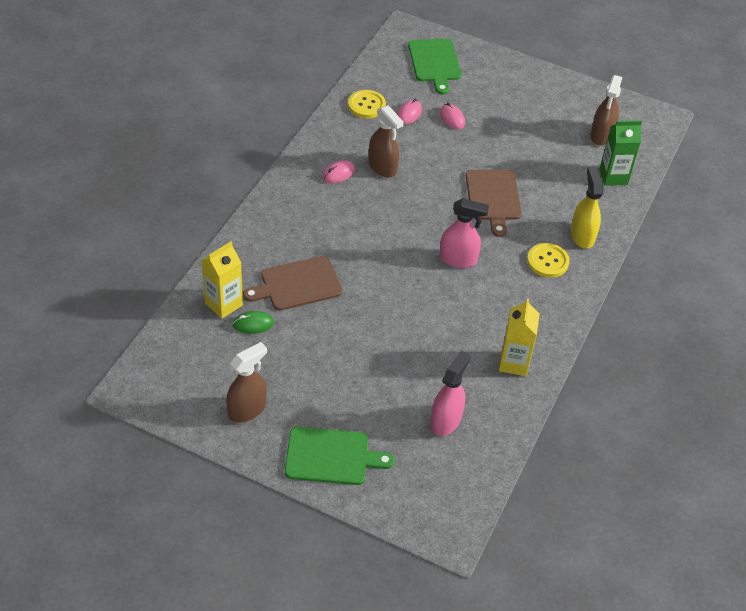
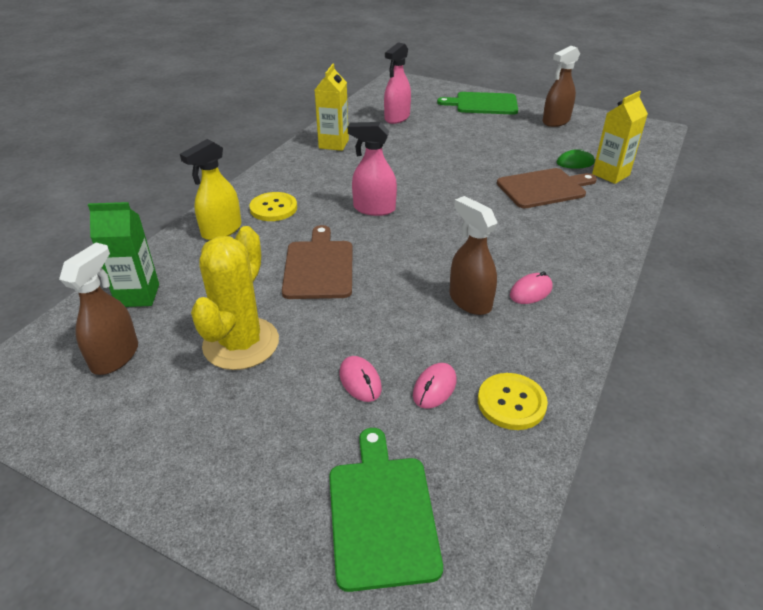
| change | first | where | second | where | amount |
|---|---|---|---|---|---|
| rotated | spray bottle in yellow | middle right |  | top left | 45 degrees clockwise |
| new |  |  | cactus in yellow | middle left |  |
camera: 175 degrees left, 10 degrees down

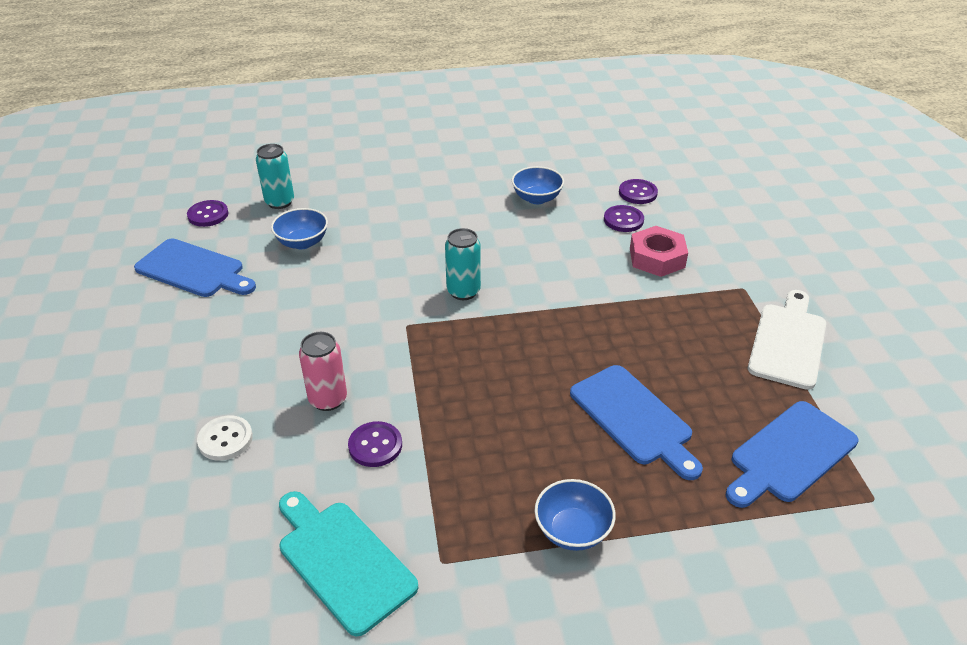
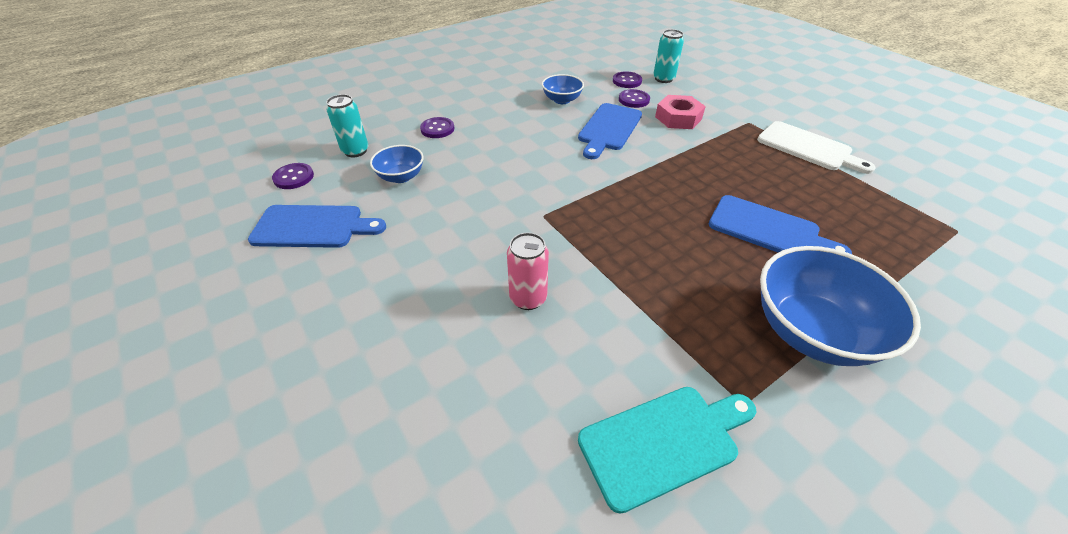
| change | first | where | second | where | amount |
|---|---|---|---|---|---|
| shifted | can in turquoise (no. 2 from left) | centre |  | top centre |  |
| rotated | cutting board in white | middle right |  | top right | 135 degrees clockwise |
| shifted | cutting board in blue (no. 3 from left in the first image) | bottom right | cutting board in blue (no. 2 from left) | top centre |  |
| gone | button in white | bottom left |  |  |  |
| shifted | button in purple (no. 2 from left) | bottom centre |  | top centre |  |
| scaled | bowl in blue (no. 3 from left) | bottom centre |  | middle right | x1.90 |
| rotated | cutting board in turquoise | bottom centre |  | bottom centre | 135 degrees clockwise |
camera: 25 degrees left, 5 degrees up

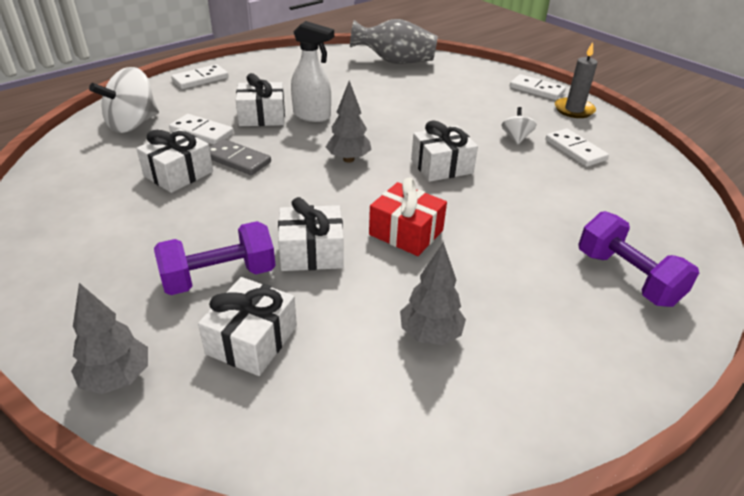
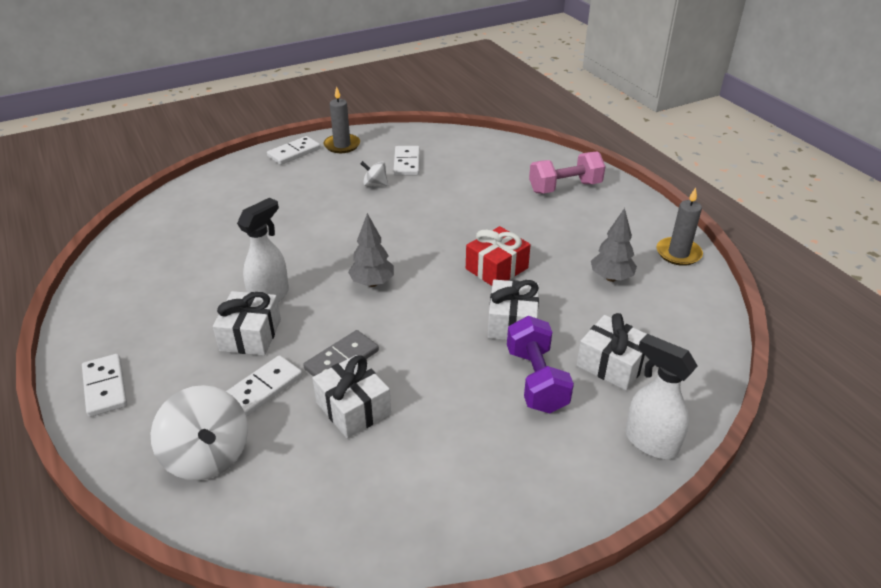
| change | first | where | second | where | amount |
|---|---|---|---|---|---|
| gone | vase in grey | top centre |  |  |  |
| gone | gift in white (no. 5 from left) | top centre |  |  |  |
| rotated | domino in white (no. 4 from left) | top right |  | top centre | 75 degrees counterclockwise |
| repainted | dumbbell in purple (no. 2 from left) | middle right | dumbbell in pink | top centre |  |
| swapped | tree in grey (no. 1 from left) | bottom left | spray bottle in white (no. 2 from left) | bottom right |  |
| new |  |  | candle in grey (no. 2 from left) | middle right |  |
camera: 75 degrees left, 0 degrees up

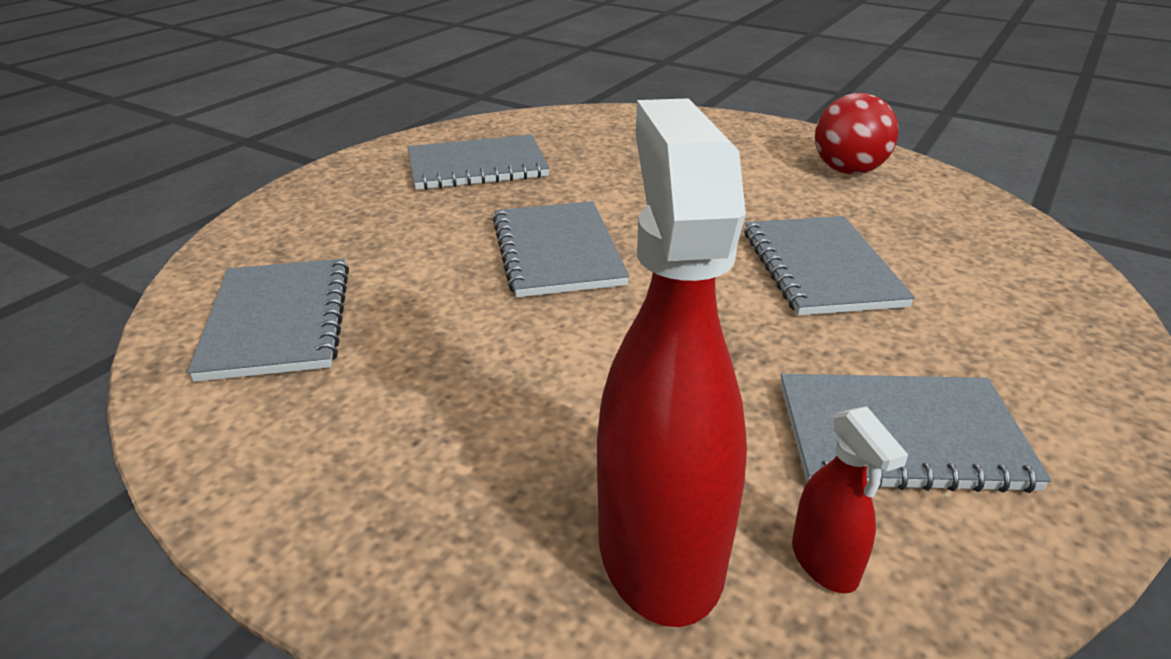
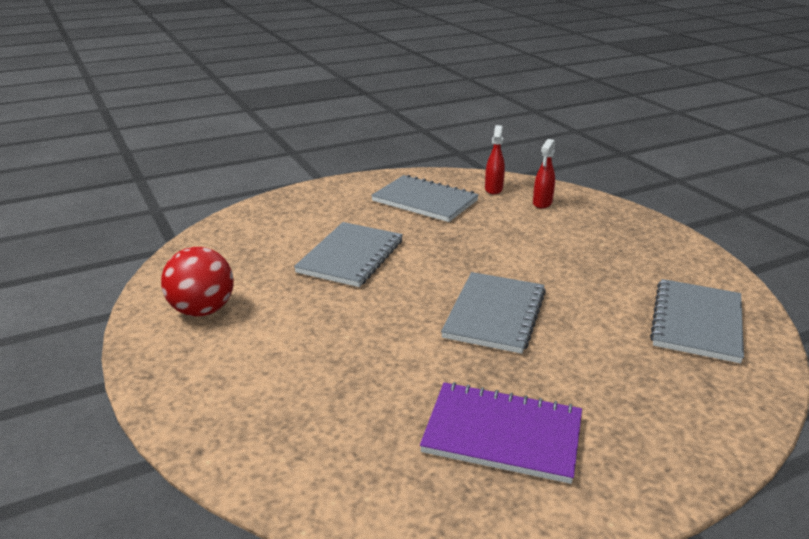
| change | first | where | second | where | amount |
|---|---|---|---|---|---|
| scaled | spray bottle in red (no. 1 from left in the first image) | centre | spray bottle in red (no. 2 from left) | top right | x0.44 |
| repainted | notebook in grey (no. 2 from left) | top centre | notebook in purple | bottom centre |  |
camera: 150 degrees left, 5 degrees down

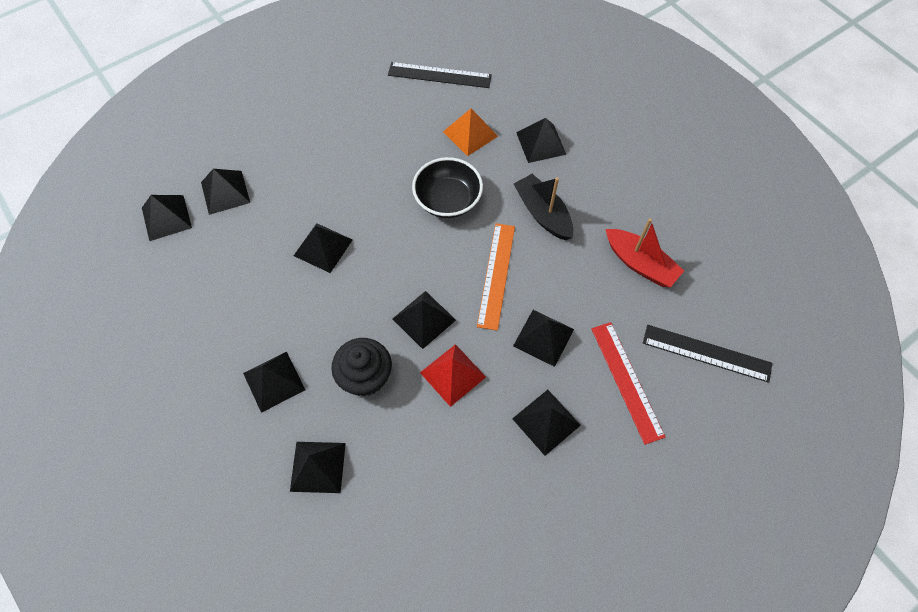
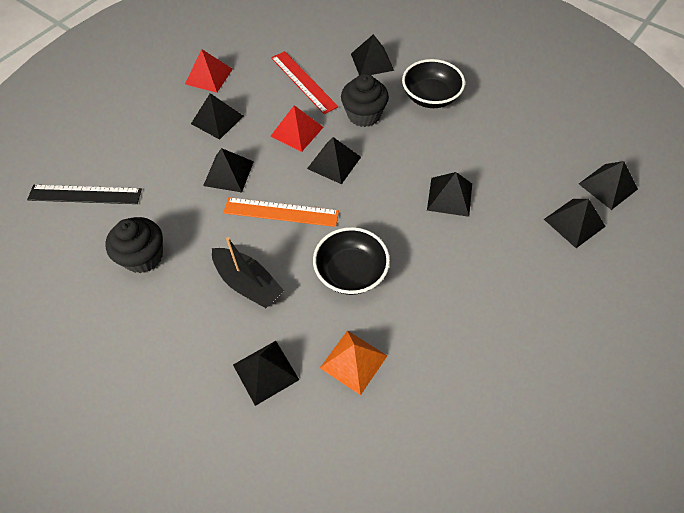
| change | first | where | second | where | amount |
|---|---|---|---|---|---|
| gone | ruler in black (no. 1 from left) | top centre |  |  |  |
| swapped | boat in red | middle right | cupcake in black (no. 1 from left) | middle left |  |
| rotated | ruler in orange | centre |  | centre | 75 degrees counterclockwise |
| shifted | ruler in red | middle right |  | top centre |  |
| swapped | pyramid in black (no. 3 from left) | middle left | bowl in black (no. 2 from left) | top centre |  |
| new |  |  | pyramid in red (no. 1 from left) | top left |  |
camera: 165 degrees right, 5 degrees down

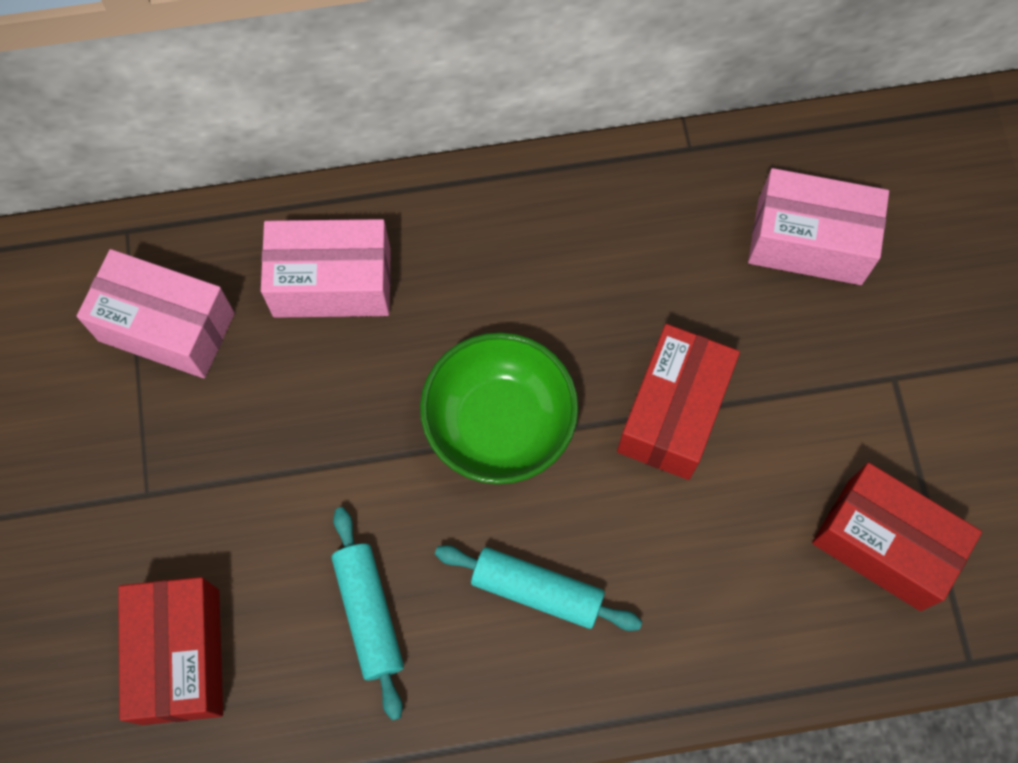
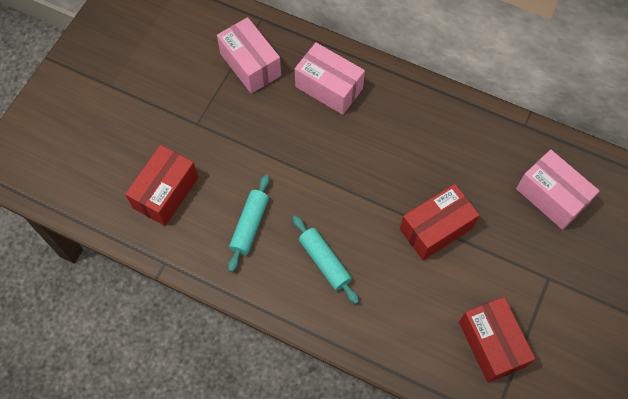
| change | first | where | second | where | amount |
|---|---|---|---|---|---|
| gone | bowl in green | centre |  |  |  |
camera: 35 degrees right, 5 degrees down

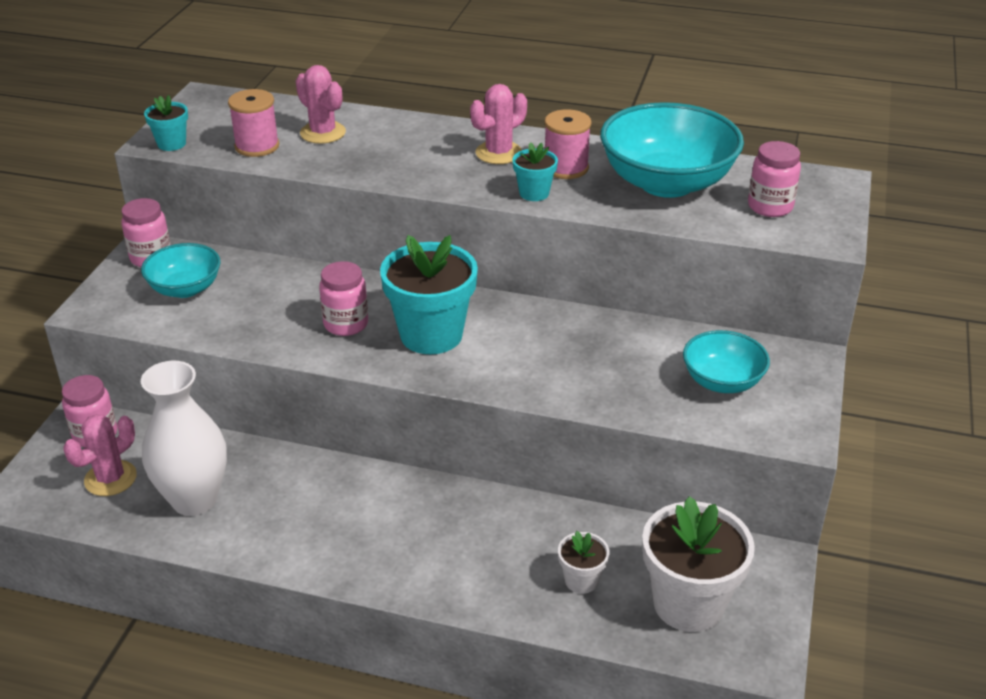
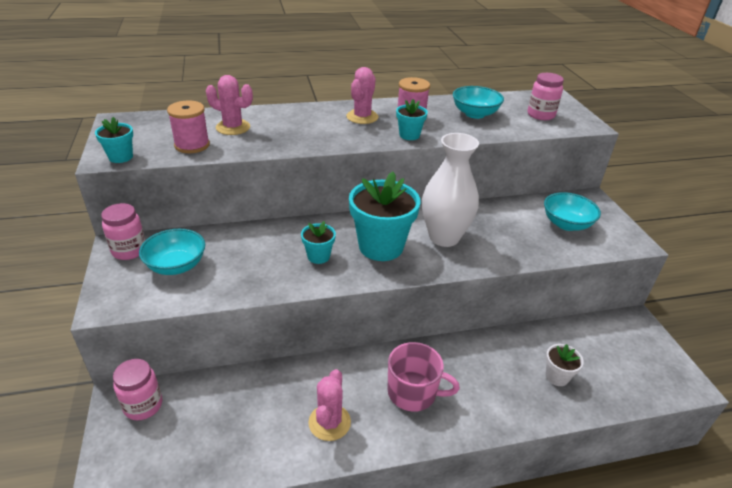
| change | first | where | second | where | amount |
|---|---|---|---|---|---|
| scaled | bowl in turquoise (no. 2 from left) | top right |  | top centre | x0.56 |
| swapped | jar in pink (no. 3 from left) | centre | flower pot in turquoise (no. 2 from left) | centre |  |
| shifted | vase in white | middle left |  | centre |  |
| shifted | cactus in pink (no. 1 from left in the first image) | middle left | cactus in pink (no. 2 from left) | bottom centre |  |
| gone | flower pot in white (no. 2 from left) | bottom right |  |  |  |
| new |  |  | mug in pink | bottom centre |  |
camera: 30 degrees left, 0 degrees up

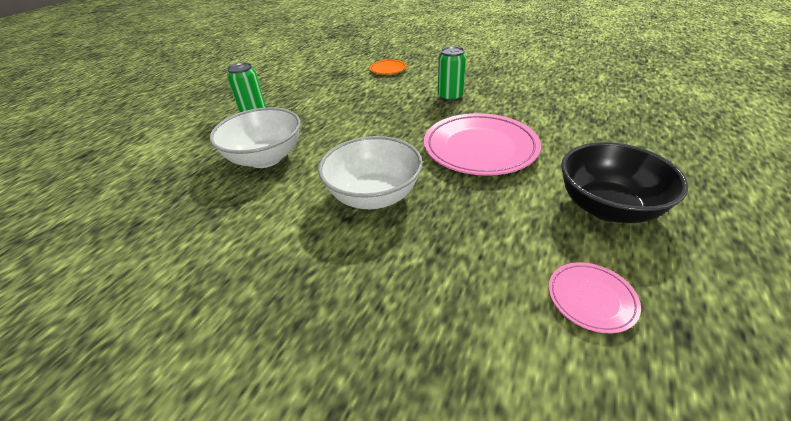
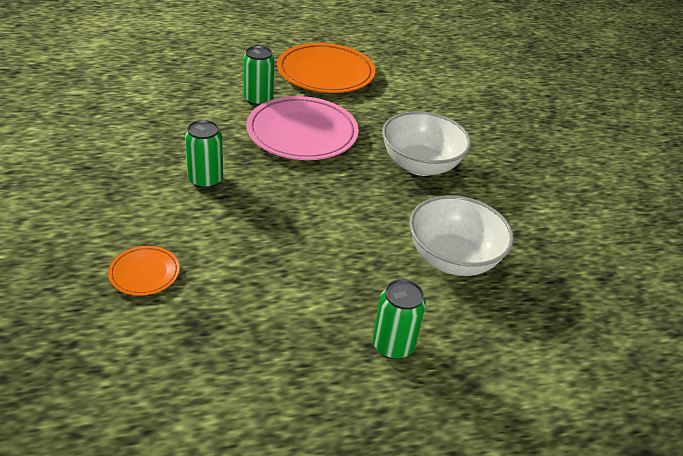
| change | first | where | second | where | amount |
|---|---|---|---|---|---|
| swapped | bowl in black | middle right | plate in orange (no. 2 from left) | top centre |  |
| gone | plate in pink (no. 2 from left) | bottom right |  |  |  |
| new |  |  | can in green (no. 2 from left) | top centre |  |
camera: 135 degrees left, 0 degrees up

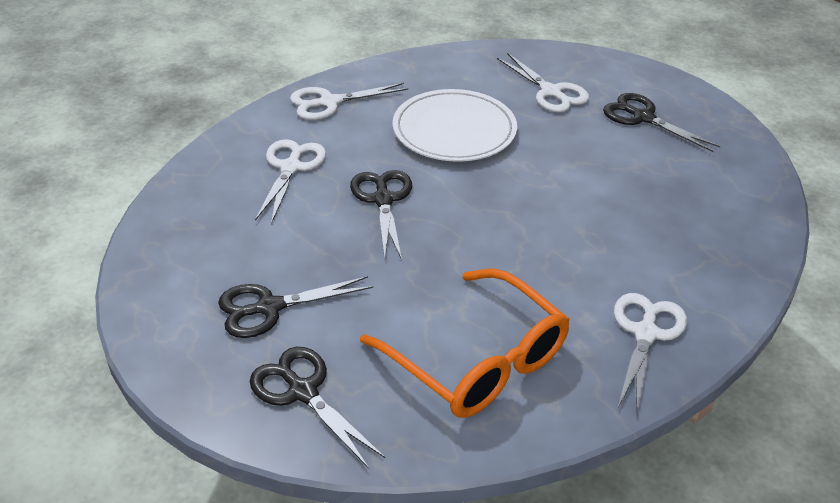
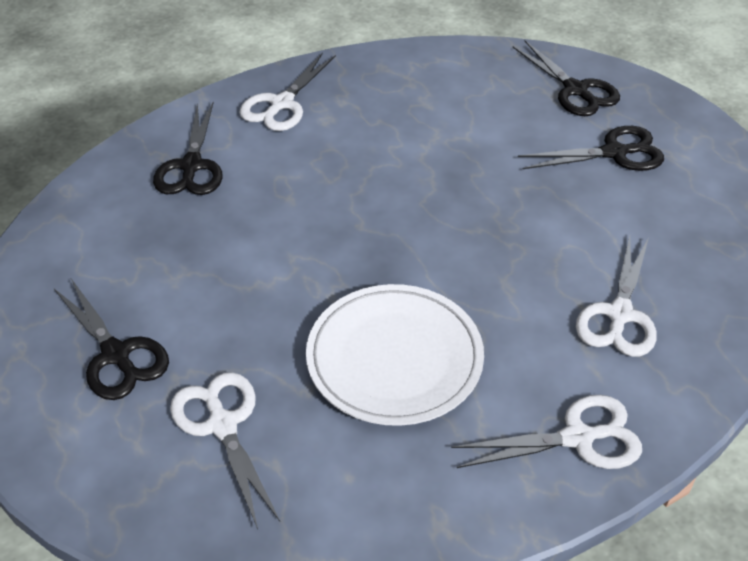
| change | first | where | second | where | amount |
|---|---|---|---|---|---|
| shifted | scissors in black (no. 3 from left in the first image) | centre | scissors in black (no. 2 from left) | top left |  |
| gone | glasses in orange | bottom centre |  |  |  |
camera: 170 degrees left, 5 degrees up

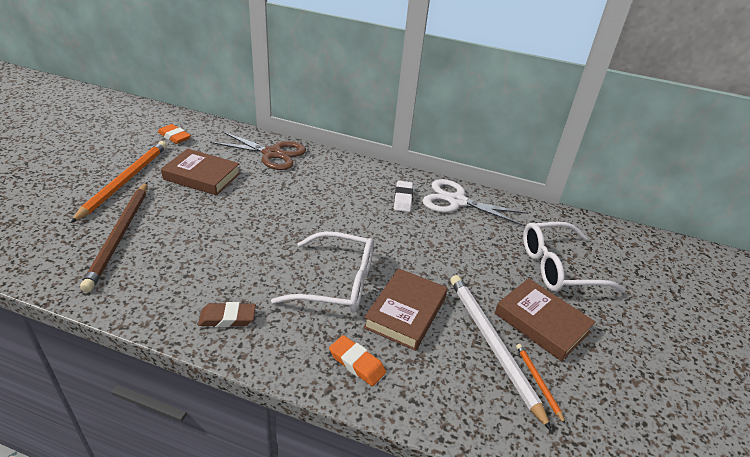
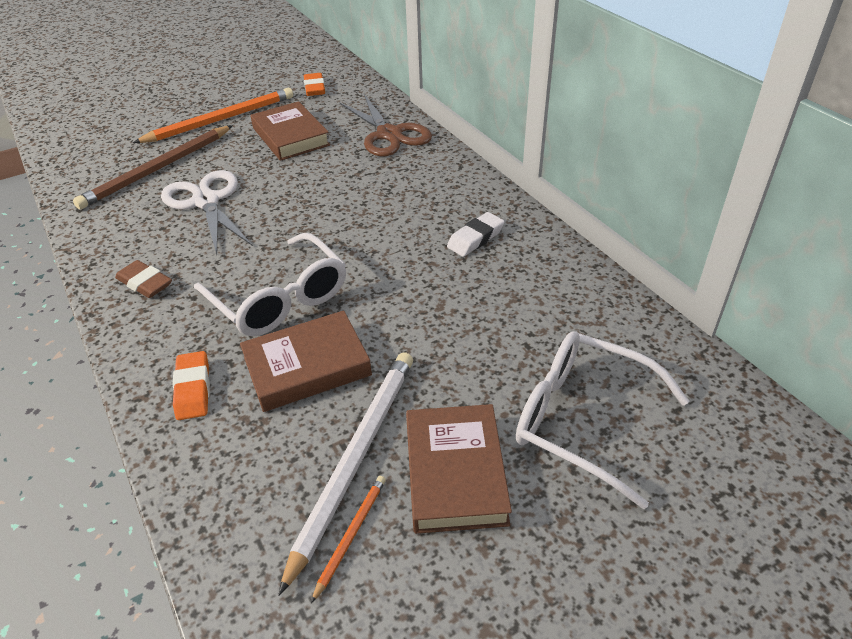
| change | first | where | second | where | amount |
|---|---|---|---|---|---|
| shifted | scissors in white | centre |  | top left |  |
camera: 45 degrees right, 5 degrees up

